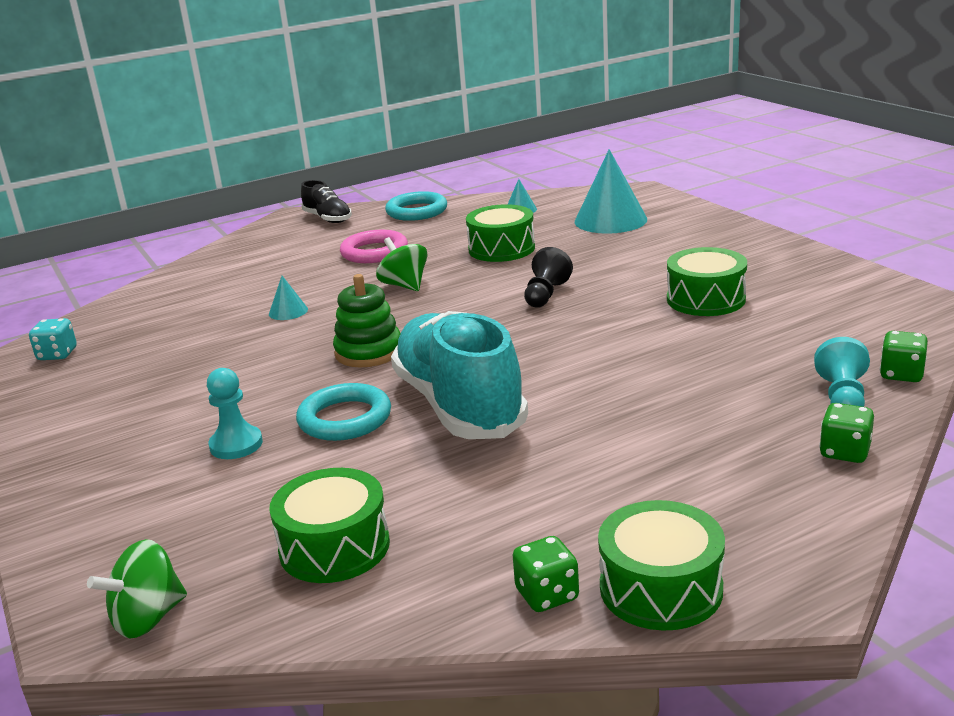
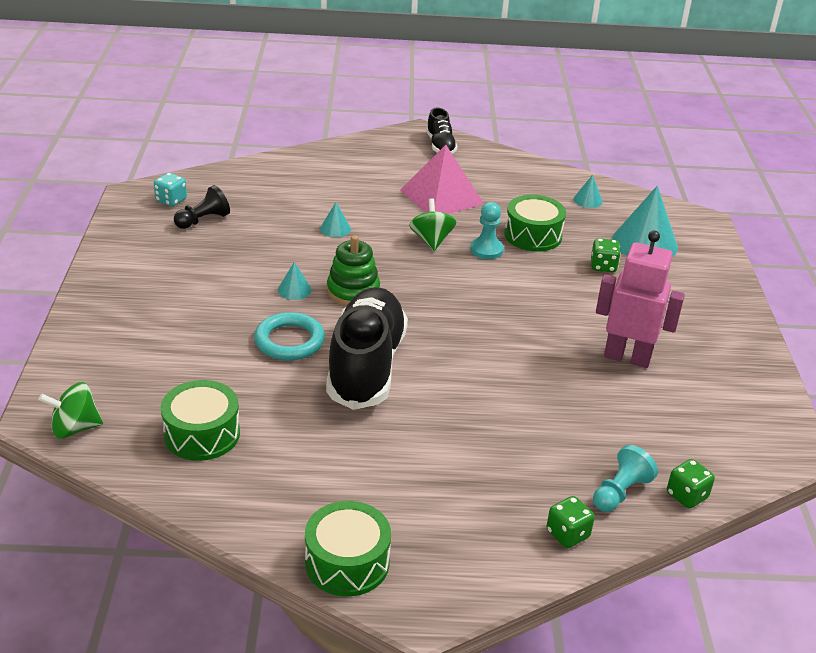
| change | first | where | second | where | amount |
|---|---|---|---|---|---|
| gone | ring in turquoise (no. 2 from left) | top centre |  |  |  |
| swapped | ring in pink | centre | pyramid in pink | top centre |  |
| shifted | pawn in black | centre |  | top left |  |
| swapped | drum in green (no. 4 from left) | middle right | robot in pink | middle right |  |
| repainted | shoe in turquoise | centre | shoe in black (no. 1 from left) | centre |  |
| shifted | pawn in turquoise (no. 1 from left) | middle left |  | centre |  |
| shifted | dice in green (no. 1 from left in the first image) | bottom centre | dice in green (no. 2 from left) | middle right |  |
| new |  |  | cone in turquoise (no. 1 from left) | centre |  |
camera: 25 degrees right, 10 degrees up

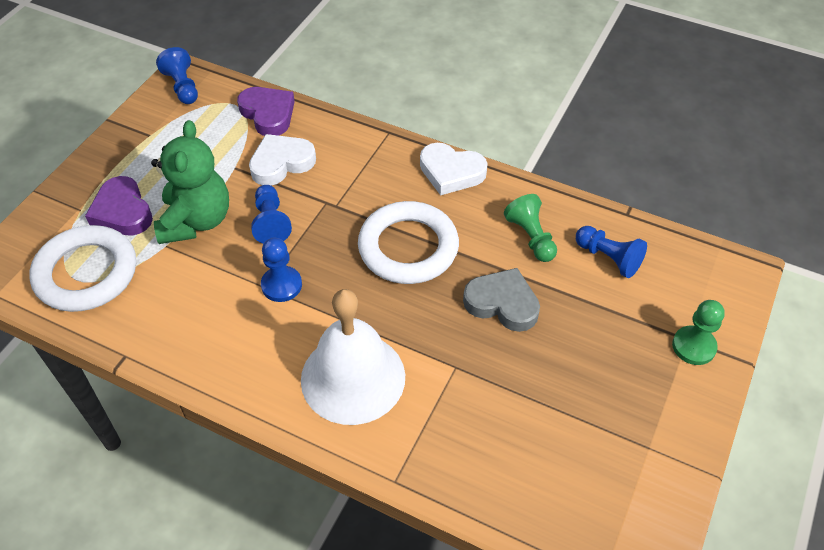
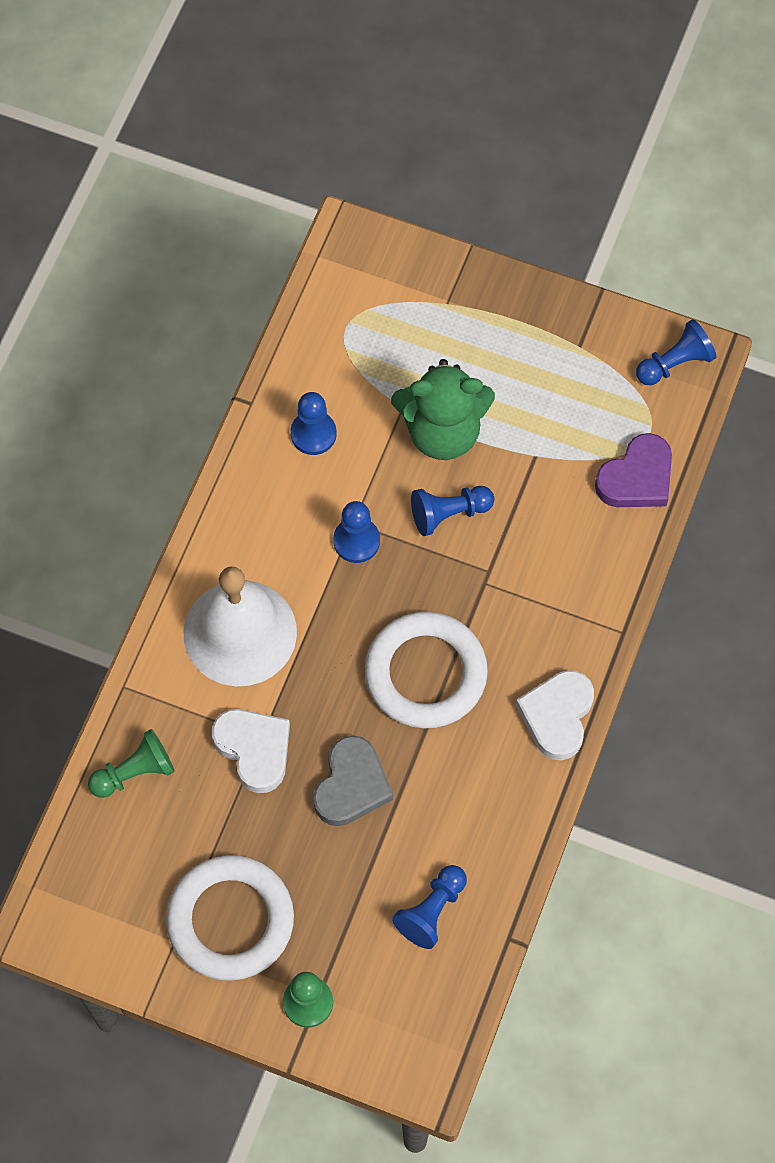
| change | first | where | second | where | amount |
|---|---|---|---|---|---|
| shifted | heart in white (no. 1 from left) | top centre |  | middle left |  |
| gone | heart in purple (no. 1 from left) | middle left |  |  |  |
| shifted | pawn in green (no. 1 from left) | centre |  | middle left |  |
| shifted | ring in white (no. 1 from left) | middle left |  | bottom left |  |
| new |  |  | pawn in blue (no. 1 from left) | centre |  |
camera: 85 degrees right, 15 degrees up

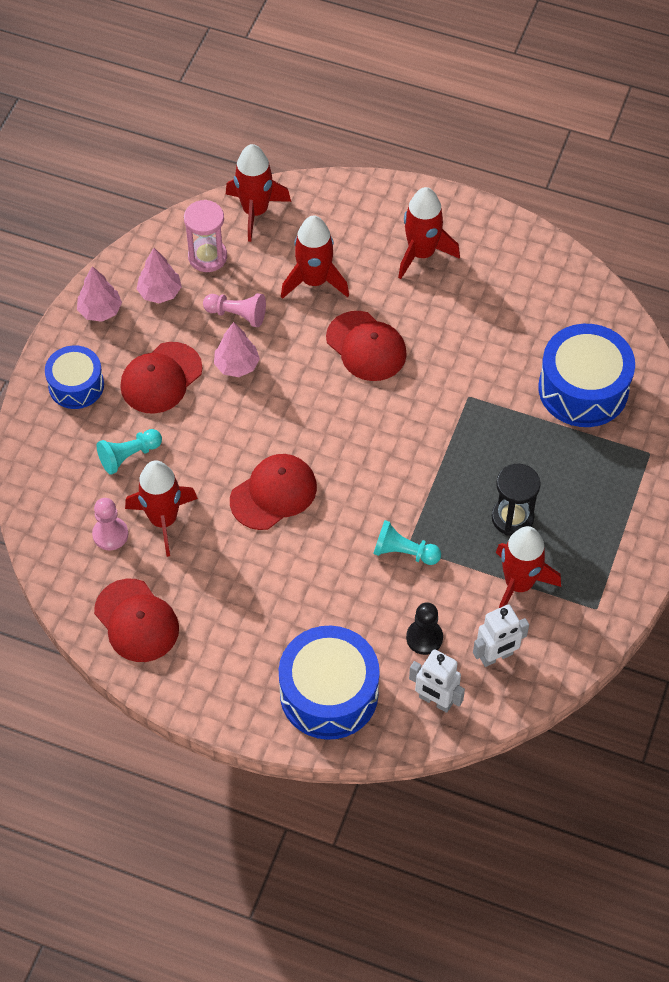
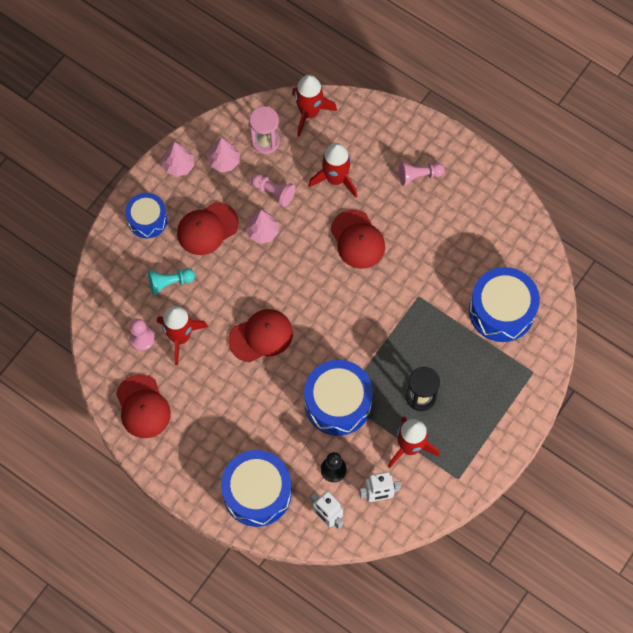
| change | first | where | second | where | amount |
|---|---|---|---|---|---|
| swapped | rocket in red (no. 4 from left) | top centre | pawn in pink (no. 3 from left) | top right |  |
| swapped | pawn in turquoise (no. 2 from left) | centre | drum in blue (no. 3 from left) | centre |  |
camera: 15 degrees right, 10 degrees up

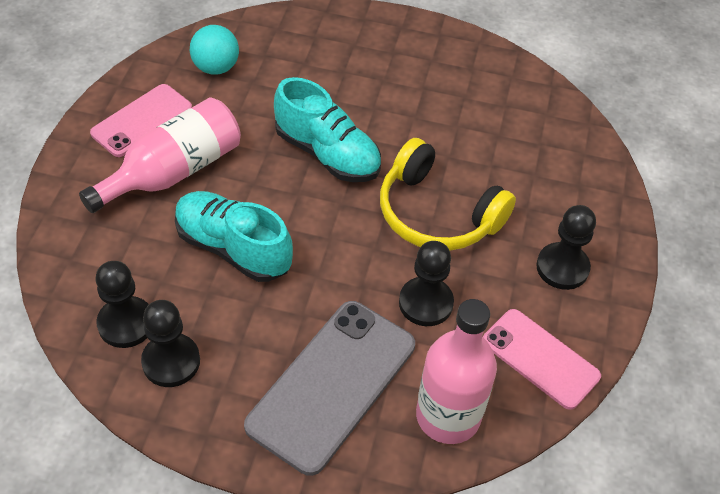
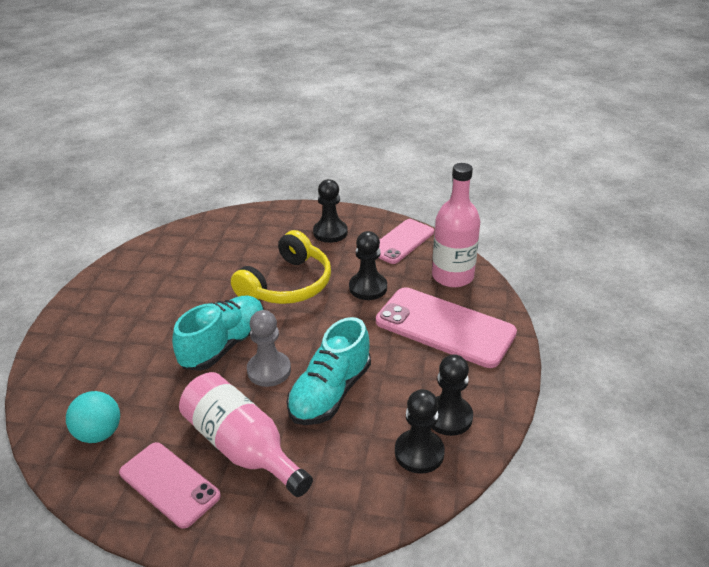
| change | first | where | second | where | amount |
|---|---|---|---|---|---|
| repainted | phone in grey | bottom centre | phone in pink (no. 3 from left) | centre |  |
| new |  |  | pawn in grey | centre |  |
camera: 90 degrees left, 15 degrees down

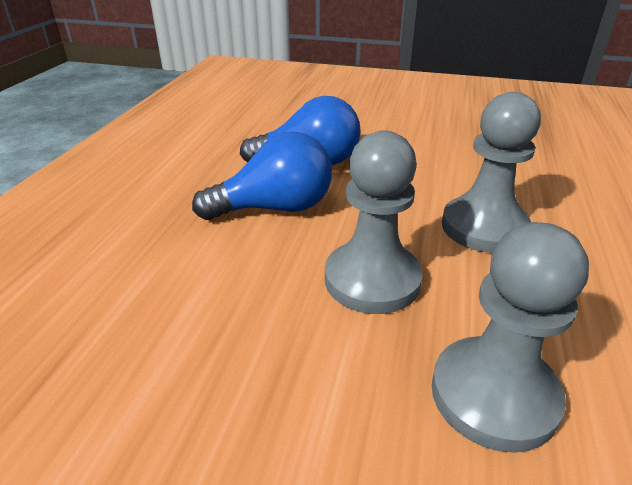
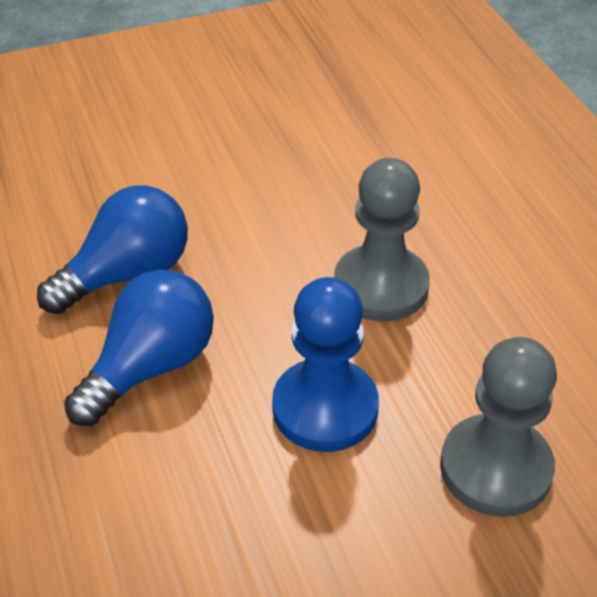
| change | first | where | second | where | amount |
|---|---|---|---|---|---|
| repainted | pawn in grey (no. 1 from left) | centre | pawn in blue | centre |  |
camera: 35 degrees left, 10 degrees up

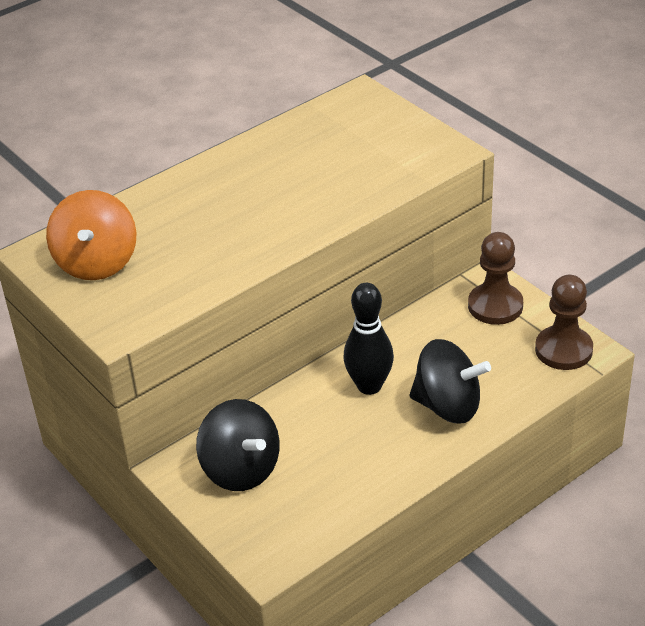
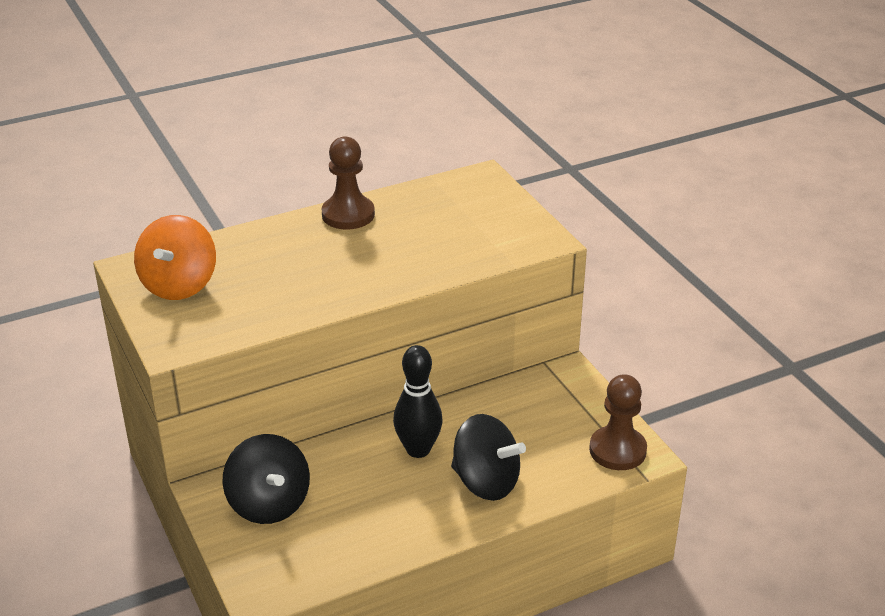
| change | first | where | second | where | amount |
|---|---|---|---|---|---|
| shifted | pawn in brown (no. 1 from left) | middle right |  | top centre |  |
camera: 10 degrees right, 5 degrees down

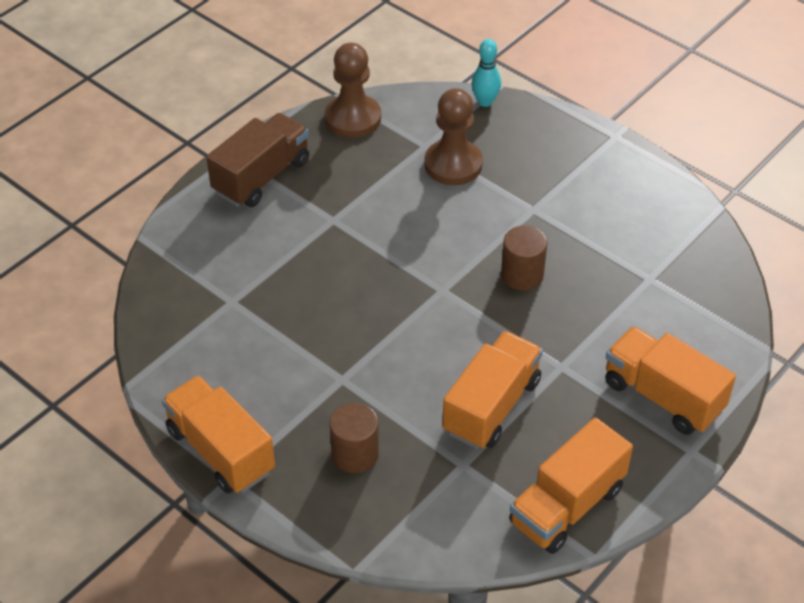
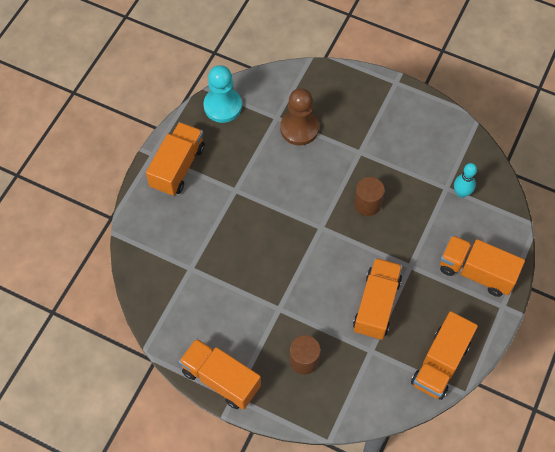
| change | first | where | second | where | amount |
|---|---|---|---|---|---|
| shifted | bowling pin in turquoise | top centre |  | middle right |  |
| repainted | pawn in brown (no. 1 from left) | top centre | pawn in turquoise | top centre |  |
| repainted | truck in brown | top left | truck in orange (no. 1 from left) | middle left |  |
camera: 15 degrees left, 15 degrees up

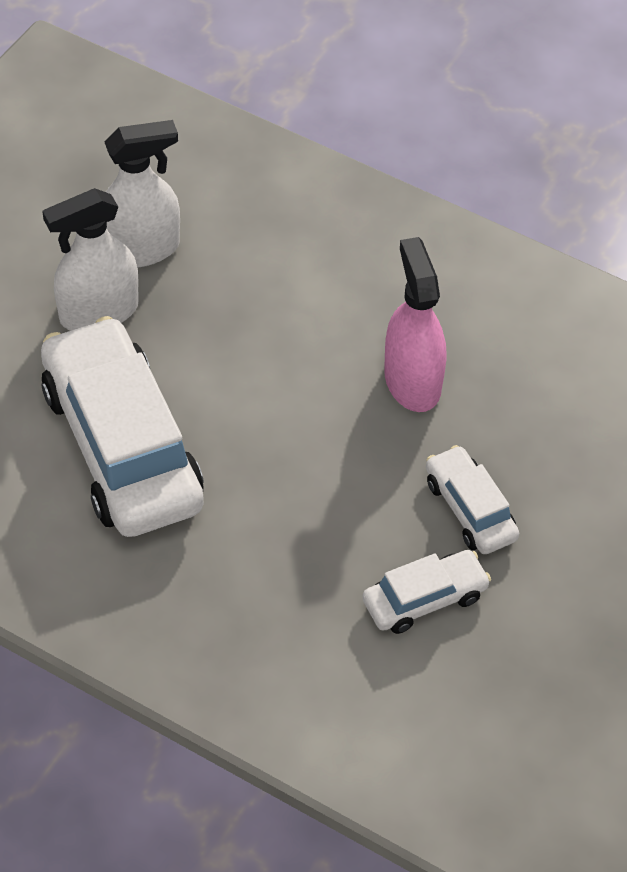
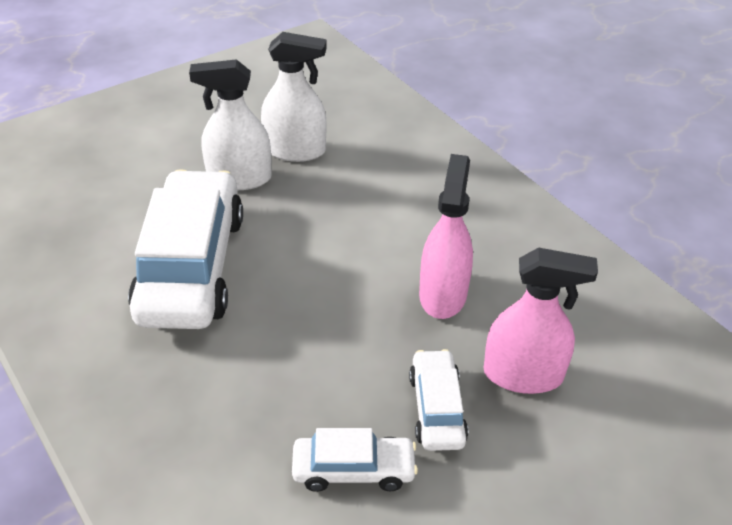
| change | first | where | second | where | amount |
|---|---|---|---|---|---|
| new |  |  | spray bottle in pink (no. 2 from left) | middle right |  |
camera: 25 degrees right, 10 degrees down

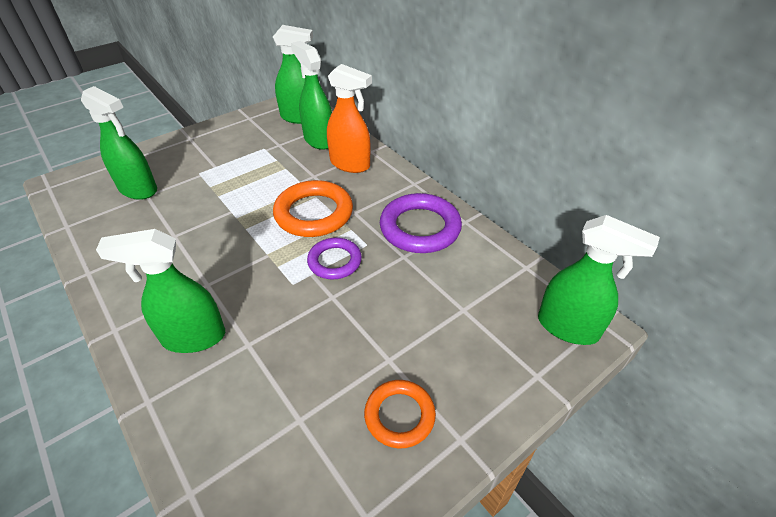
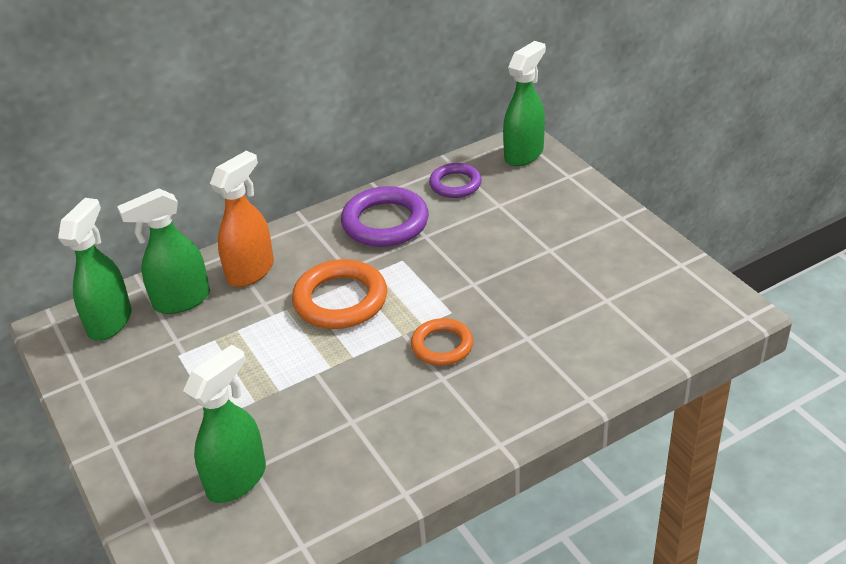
| change | first | where | second | where | amount |
|---|---|---|---|---|---|
| gone | spray bottle in green (no. 2 from left) | middle left |  |  |  |
| shifted | ring in purple (no. 1 from left in the first image) | centre | ring in purple (no. 2 from left) | top centre |  |
| shifted | ring in orange (no. 2 from left) | bottom centre |  | centre |  |
camera: 80 degrees left, 5 degrees down

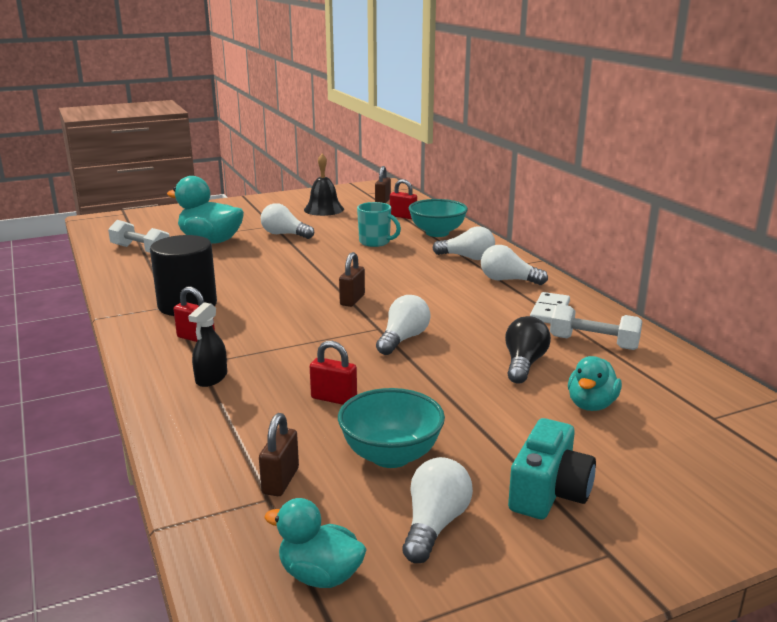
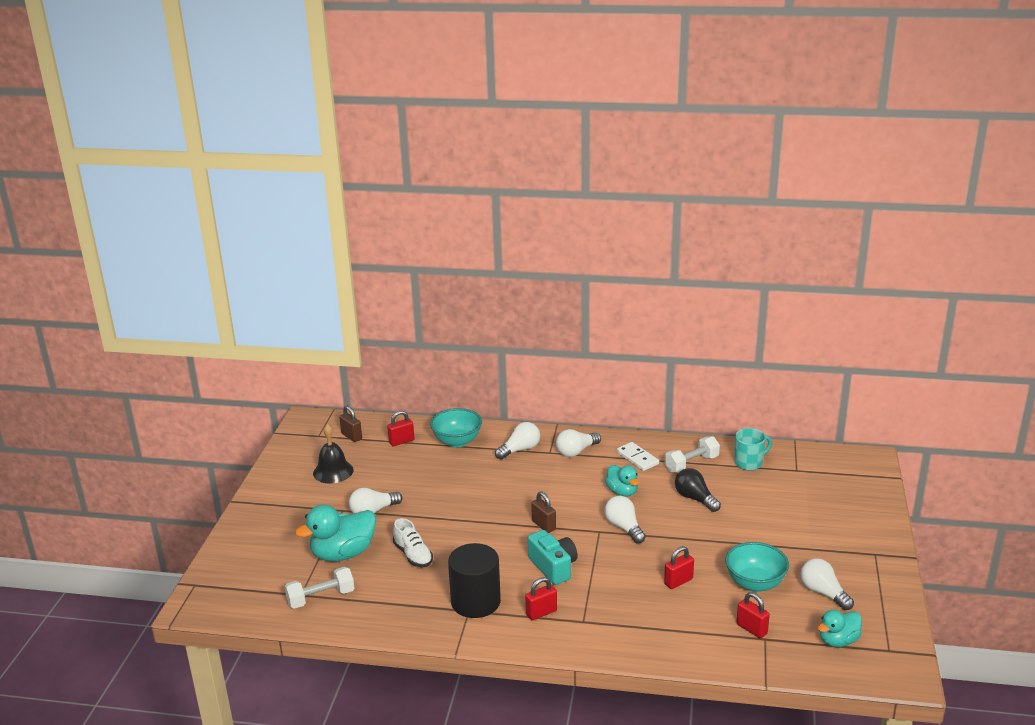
| change | first | where | second | where | amount |
|---|---|---|---|---|---|
| shifted | mug in turquoise | centre |  | middle right |  |
| gone | spray bottle in black | middle left |  |  |  |
| shifted | duck in turquoise (no. 3 from left in the first image) | middle right | duck in turquoise (no. 2 from left) | centre |  |
| repainted | padlock in brown (no. 1 from left) | bottom centre | padlock in red (no. 4 from left) | bottom right |  |
| shifted | camera in turquoise | bottom right |  | bottom centre |  |
| new |  |  | shoe in white | bottom centre |  |
camera: 55 degrees left, 5 degrees up

